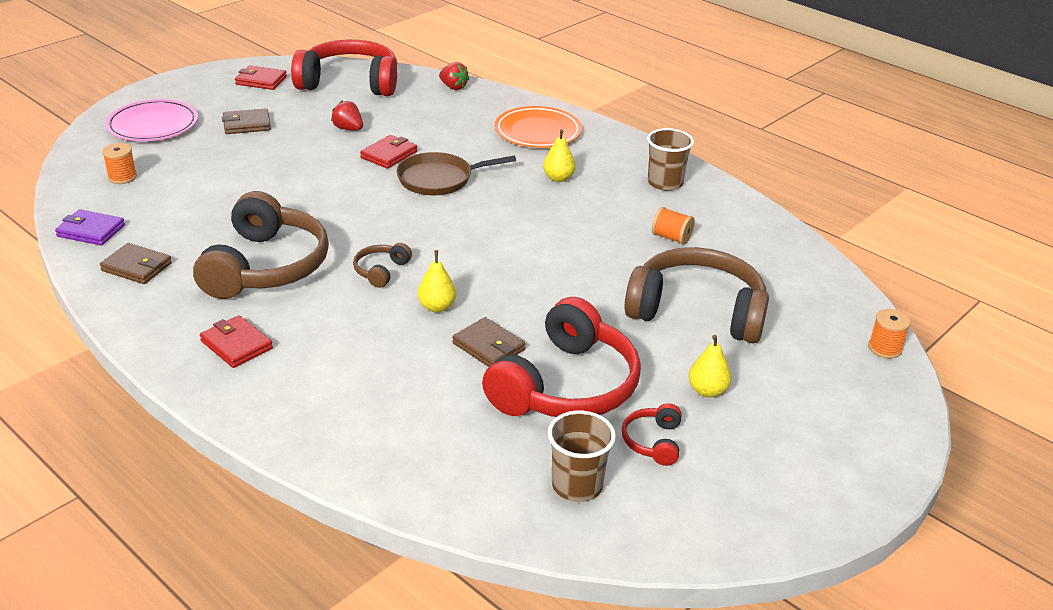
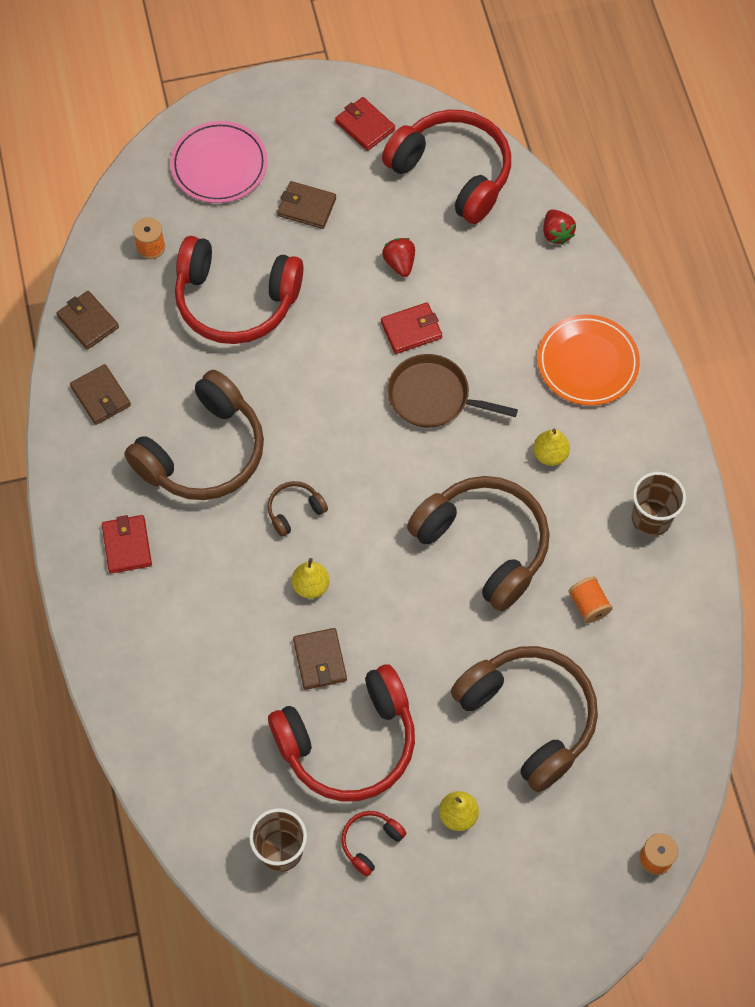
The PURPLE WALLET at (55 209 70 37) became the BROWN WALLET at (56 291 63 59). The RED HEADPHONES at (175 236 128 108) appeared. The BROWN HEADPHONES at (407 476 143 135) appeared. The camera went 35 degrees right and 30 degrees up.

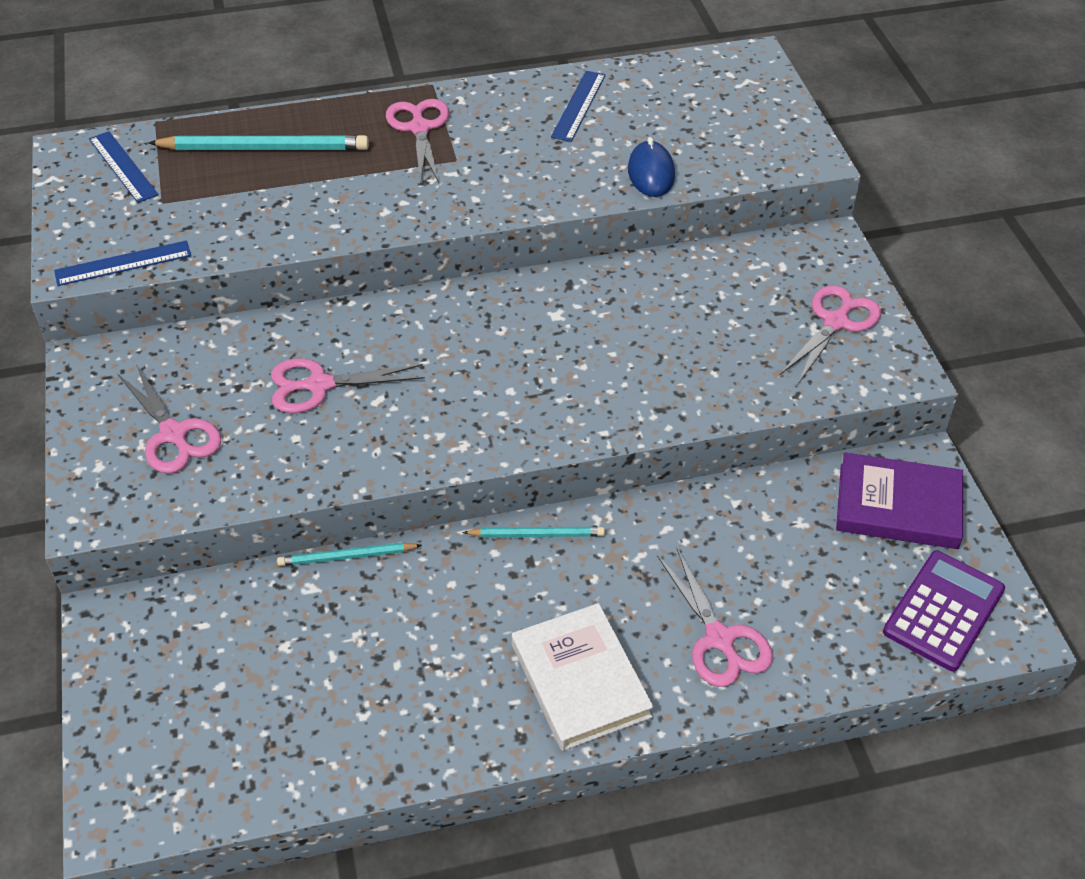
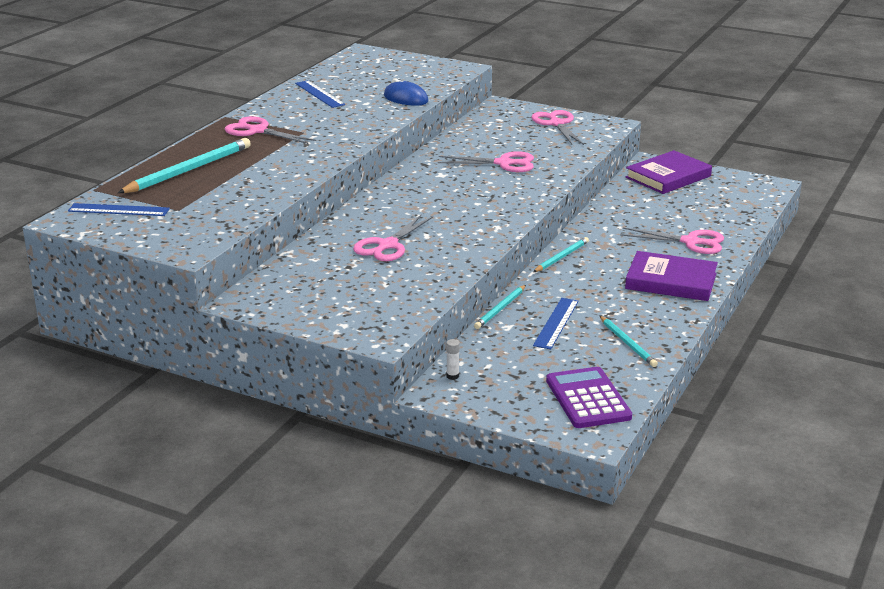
The BLUE RULER moved from (54 240 137 46) to (533 298 46 51). The PINK SCISSORS moved from (117 364 104 110) to (438 151 96 21). The WHITE BOOK at (512 603 142 148) became the PURPLE BOOK at (625 251 93 50). The PURPLE CALCULATOR moved from (883 551 122 120) to (546 367 86 61). The WHITE GLUE STICK at (446 339 14 41) appeared. The TURQUOISE PENCIL at (600 316 58 51) appeared. The camera went 50 degrees left and 20 degrees down.

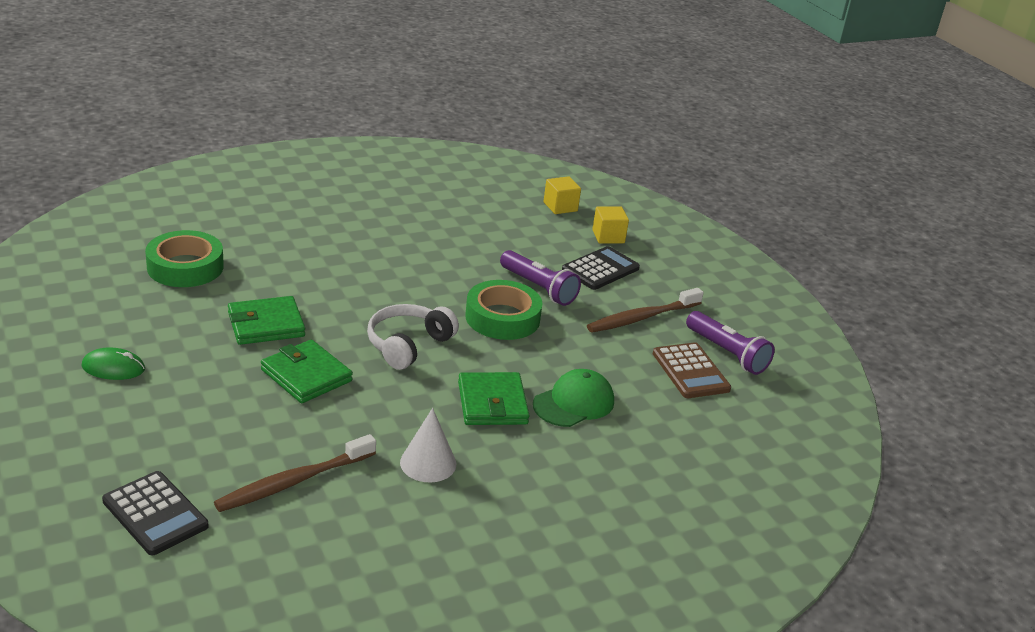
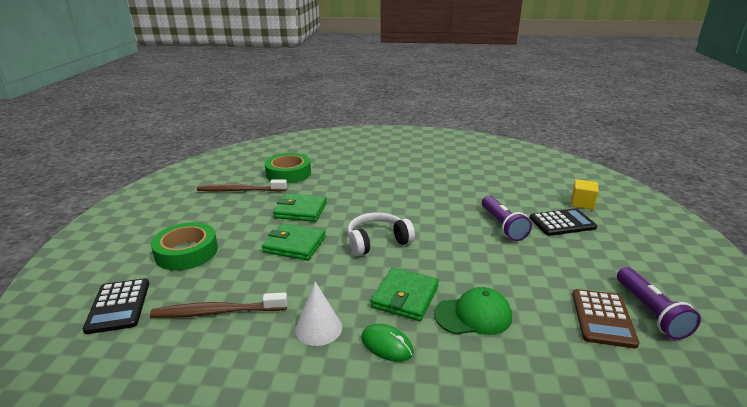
The GREEN MOUSE moved from (82 348 63 32) to (361 324 52 38). The GREEN WALLET at (261 340 92 63) turned 60 degrees counterclockwise. The GREEN TAPE moved from (465 280 78 60) to (151 222 67 48). The YELLOW CUBE at (544 176 37 38) disappeared. The BROWN TOOTHBRUSH moved from (587 288 117 45) to (197 180 90 12). The camera went 35 degrees right and 5 degrees down.

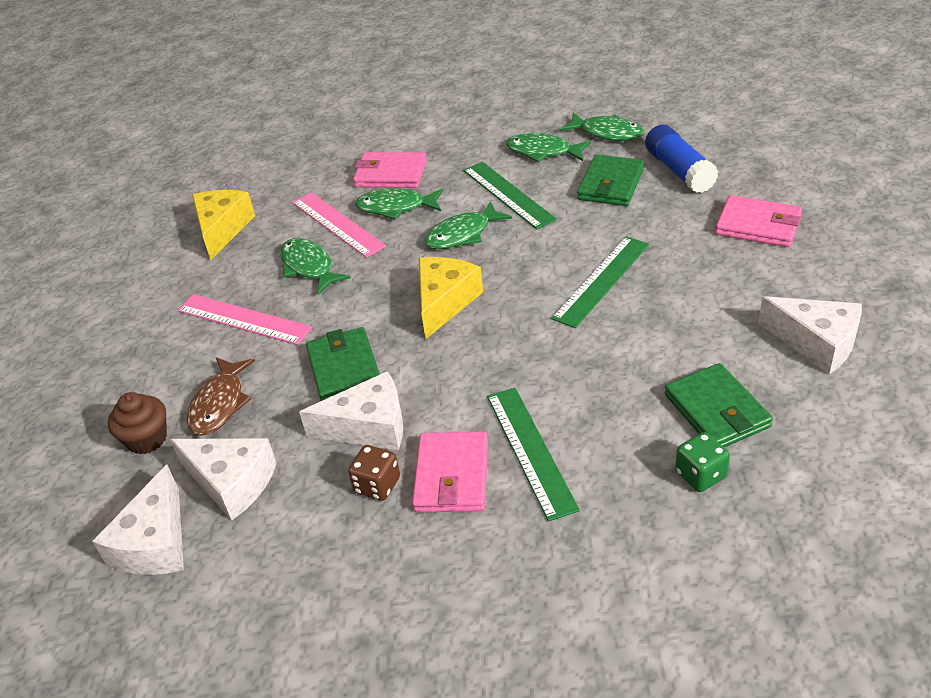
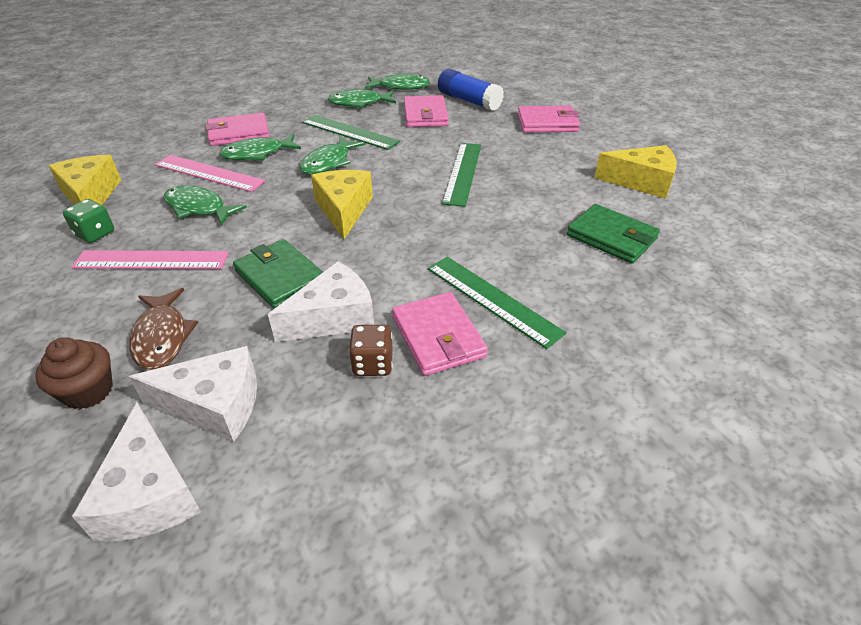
The GREEN WALLET at (577 154 67 52) became the PINK WALLET at (404 95 45 32). The GREEN DICE moved from (675 432 55 60) to (63 199 51 44). The WHITE CHEESE at (758 296 104 78) became the YELLOW CHEESE at (594 145 83 54). The camera went 30 degrees left and 0 degrees up.

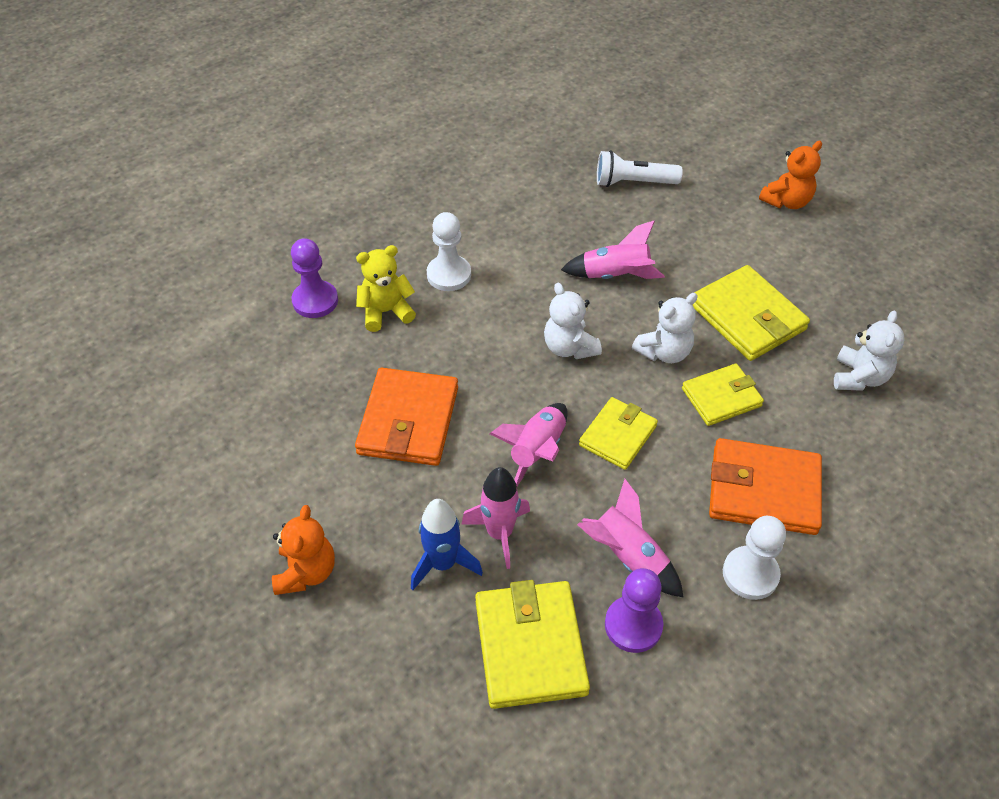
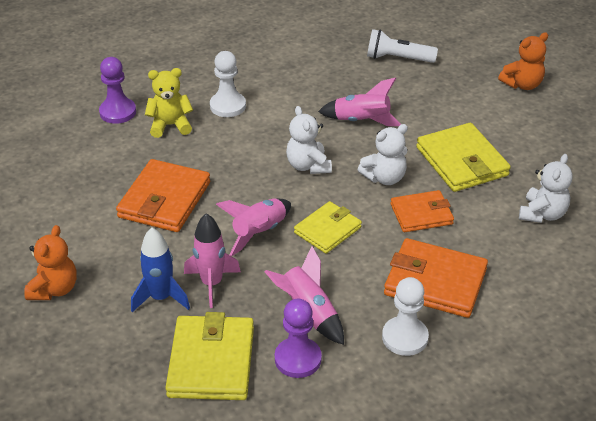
The YELLOW WALLET at (682 364 82 62) became the ORANGE WALLET at (391 190 63 42). The camera went 10 degrees right and 10 degrees down.

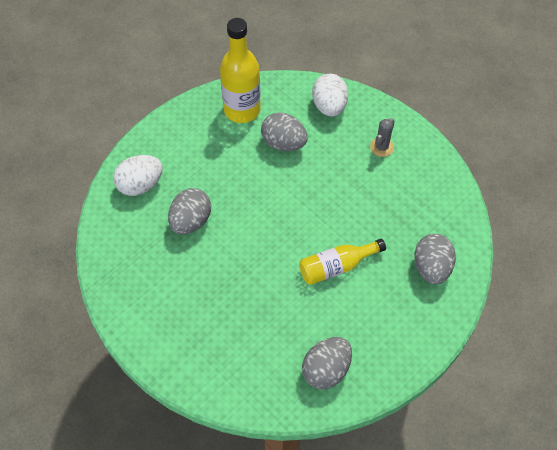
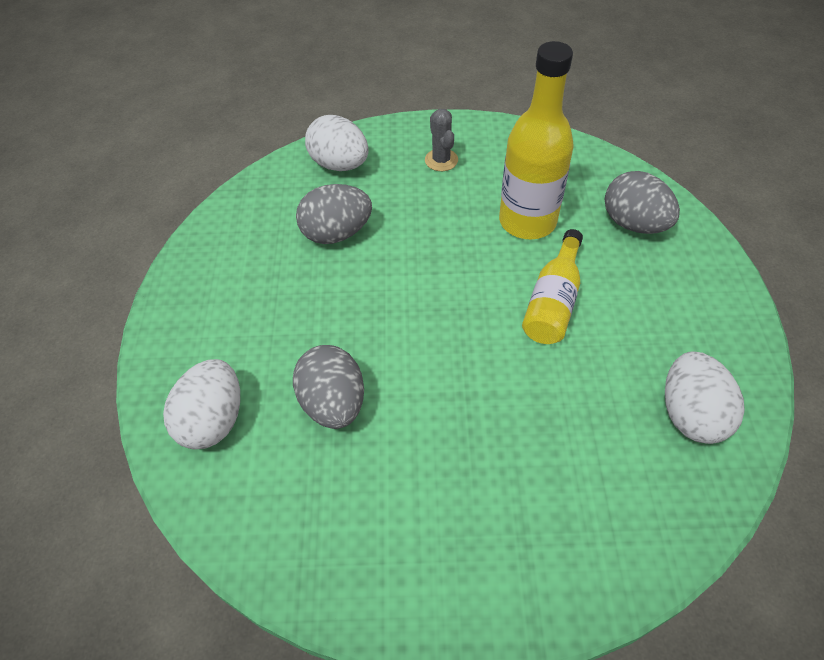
The YELLOW BOTTLE moved from (220 18 41 105) to (499 41 74 198). The GREY EGG at (302 337 50 52) became the WHITE EGG at (665 352 80 92). The camera went 45 degrees left and 5 degrees down.

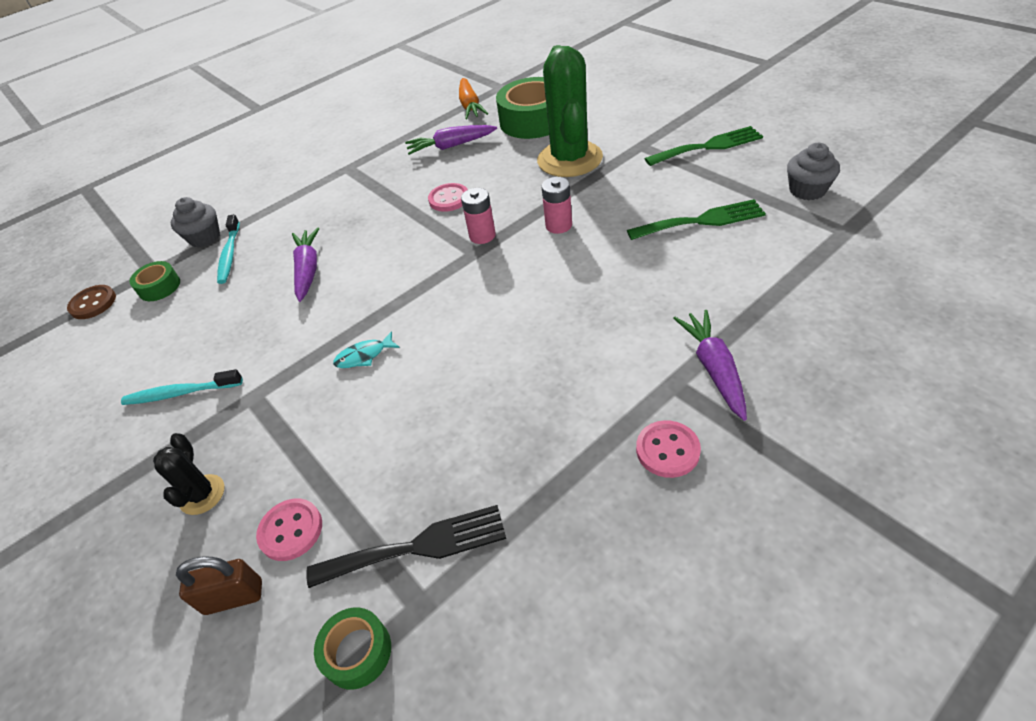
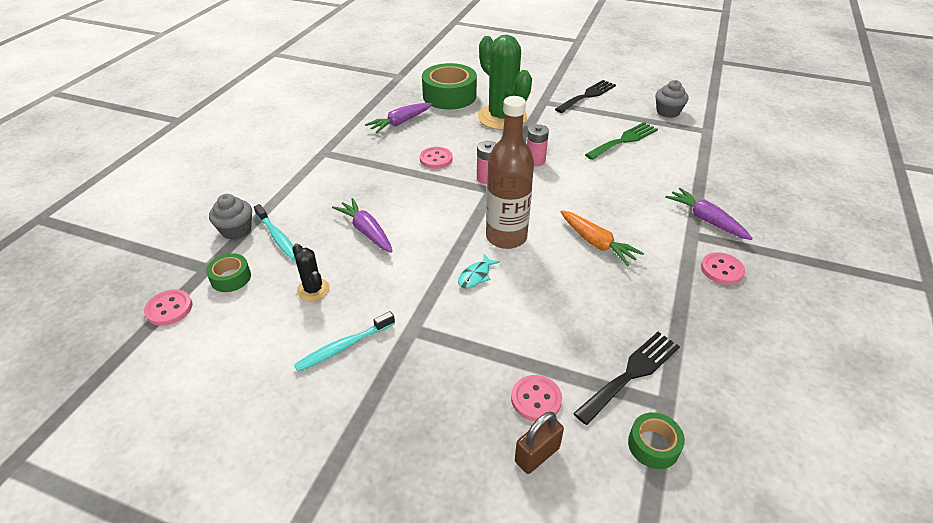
The BROWN BUTTON at (67 285 49 34) became the PINK BUTTON at (144 289 48 37). The BLACK CACTUS moved from (153 433 71 82) to (292 244 38 57). The ORANGE CARROT moved from (459 78 29 41) to (560 210 84 56). The GREEN FORK at (645 126 118 40) became the BLACK FORK at (555 80 61 33). The BROWN BOTTLE at (486 96 48 153) appeared. The camera went 35 degrees left and 5 degrees down.

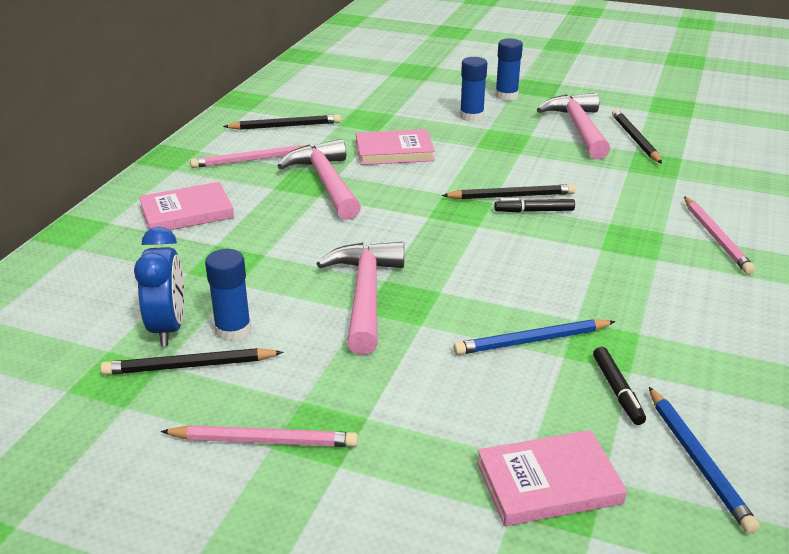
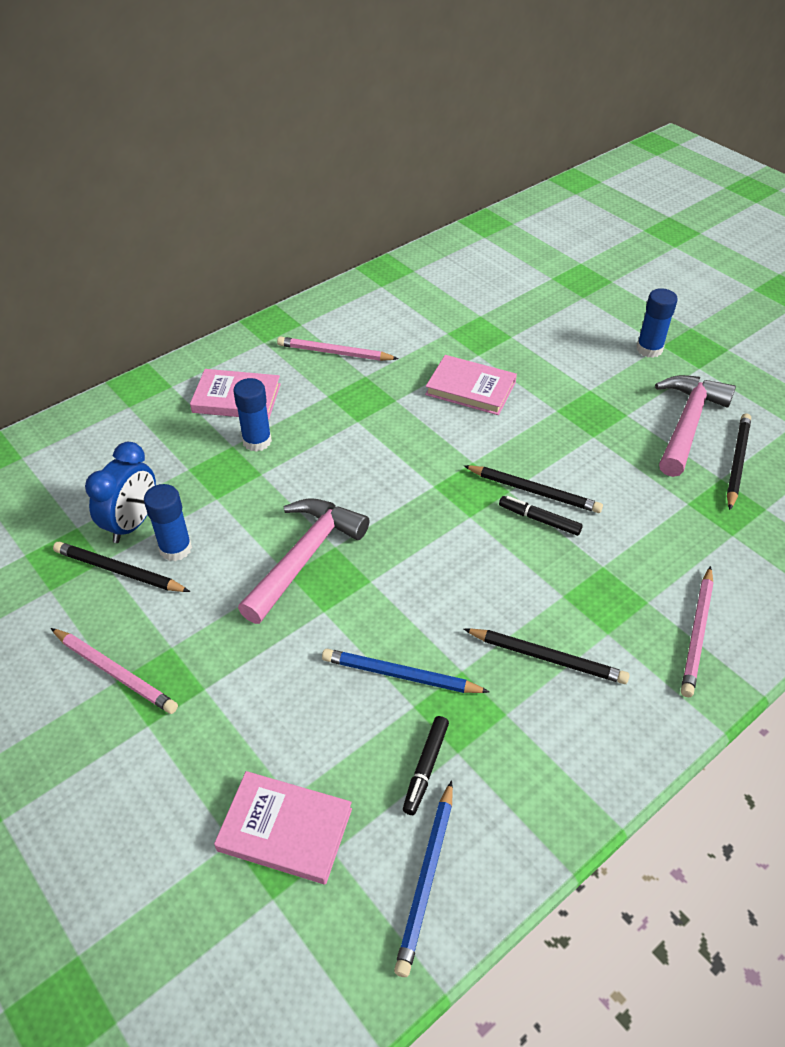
The BLACK PENCIL moved from (223 114 118 16) to (464 628 166 56). The PINK HAMMER at (278 139 83 81) disappeared. The BLUE GLUE STICK moved from (460 57 27 65) to (233 378 39 74). The camera went 30 degrees right and 15 degrees up.

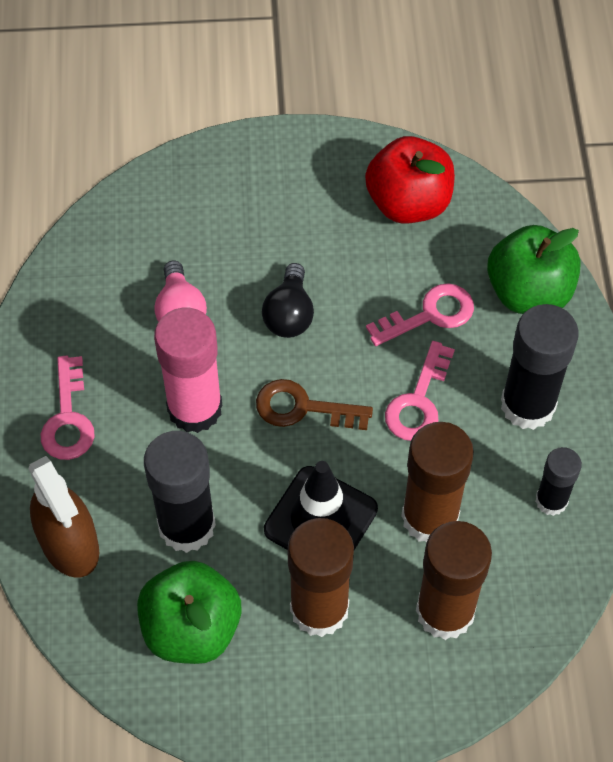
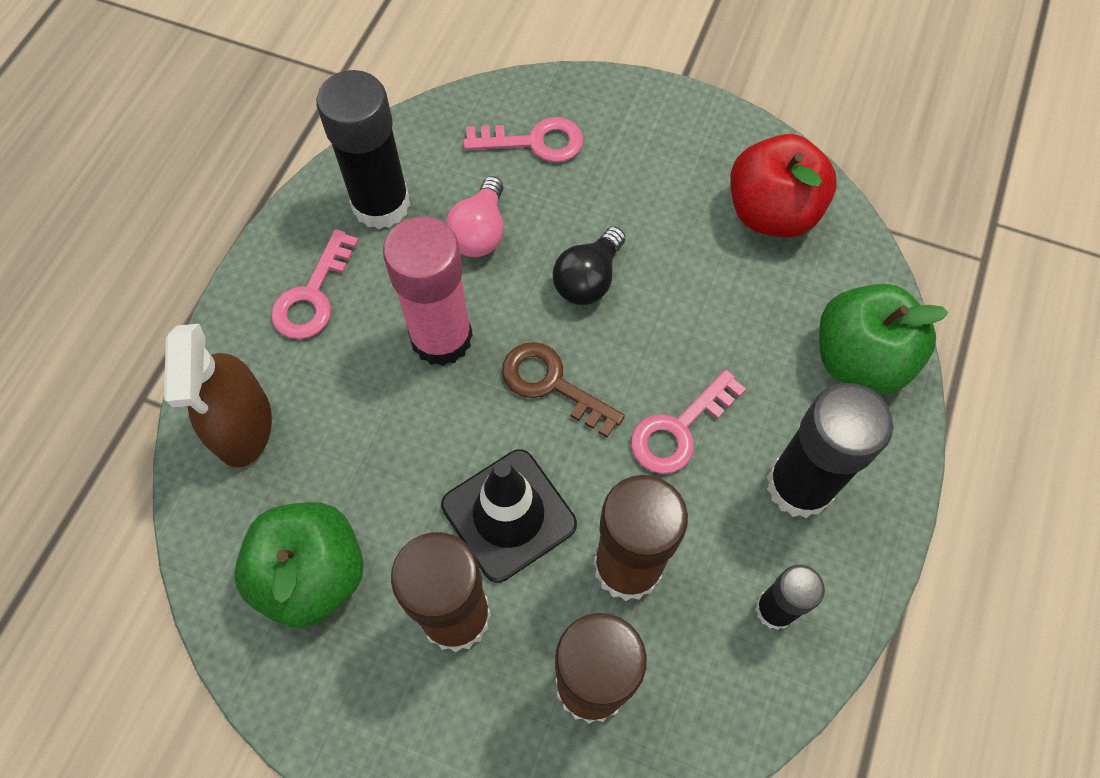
The BLACK GLUE STICK moved from (144 431 72 122) to (316 70 94 159). The PINK KEY moved from (366 283 108 63) to (464 117 120 45). The camera went 25 degrees right and 5 degrees up.

